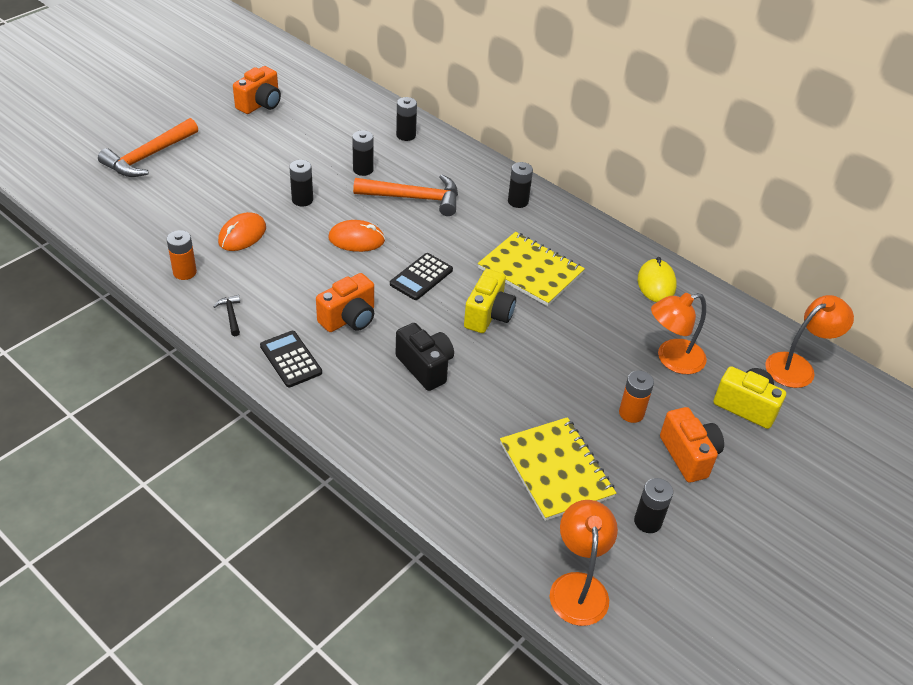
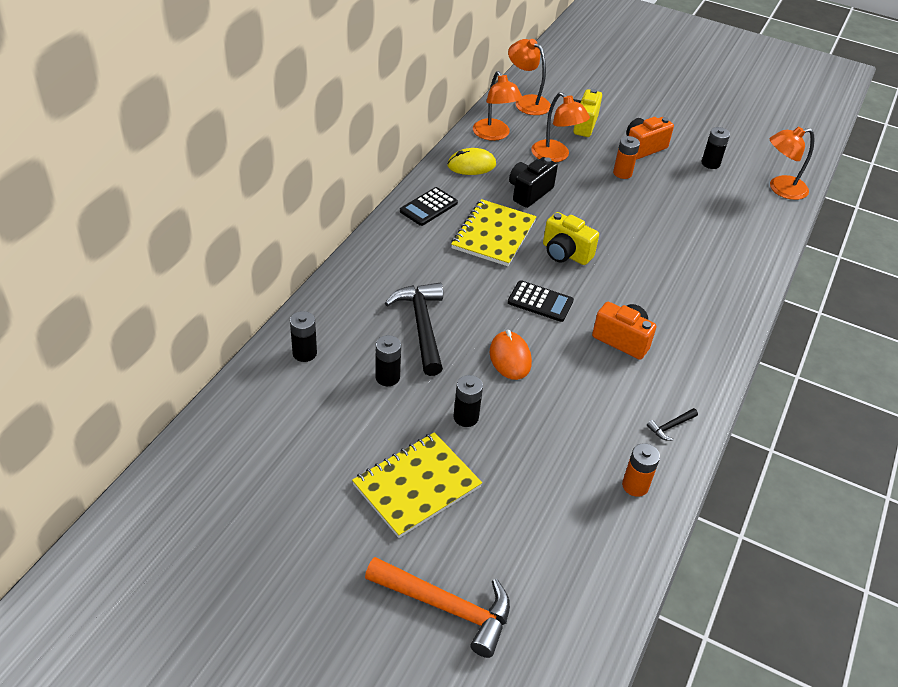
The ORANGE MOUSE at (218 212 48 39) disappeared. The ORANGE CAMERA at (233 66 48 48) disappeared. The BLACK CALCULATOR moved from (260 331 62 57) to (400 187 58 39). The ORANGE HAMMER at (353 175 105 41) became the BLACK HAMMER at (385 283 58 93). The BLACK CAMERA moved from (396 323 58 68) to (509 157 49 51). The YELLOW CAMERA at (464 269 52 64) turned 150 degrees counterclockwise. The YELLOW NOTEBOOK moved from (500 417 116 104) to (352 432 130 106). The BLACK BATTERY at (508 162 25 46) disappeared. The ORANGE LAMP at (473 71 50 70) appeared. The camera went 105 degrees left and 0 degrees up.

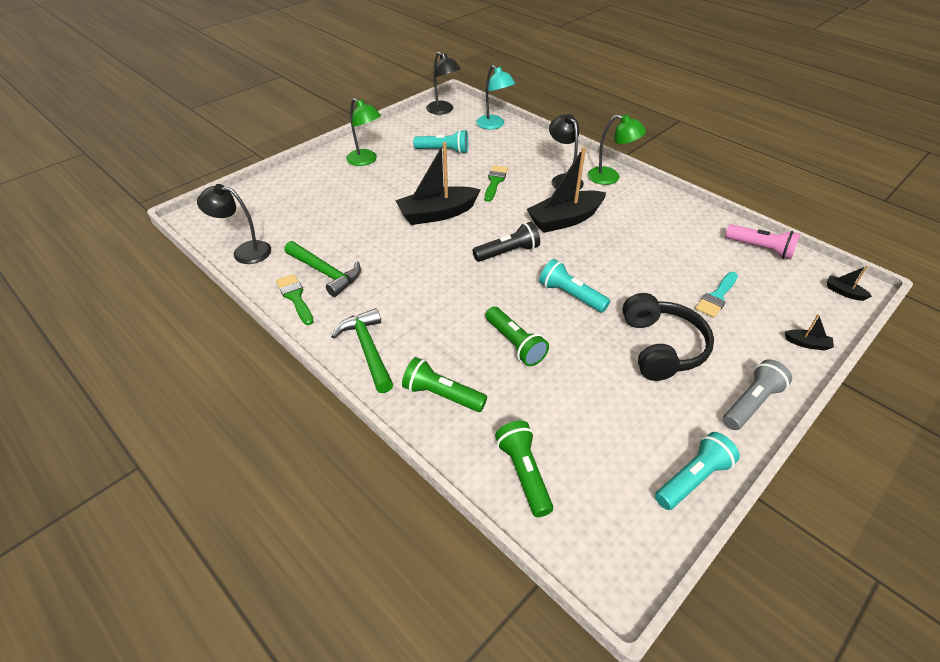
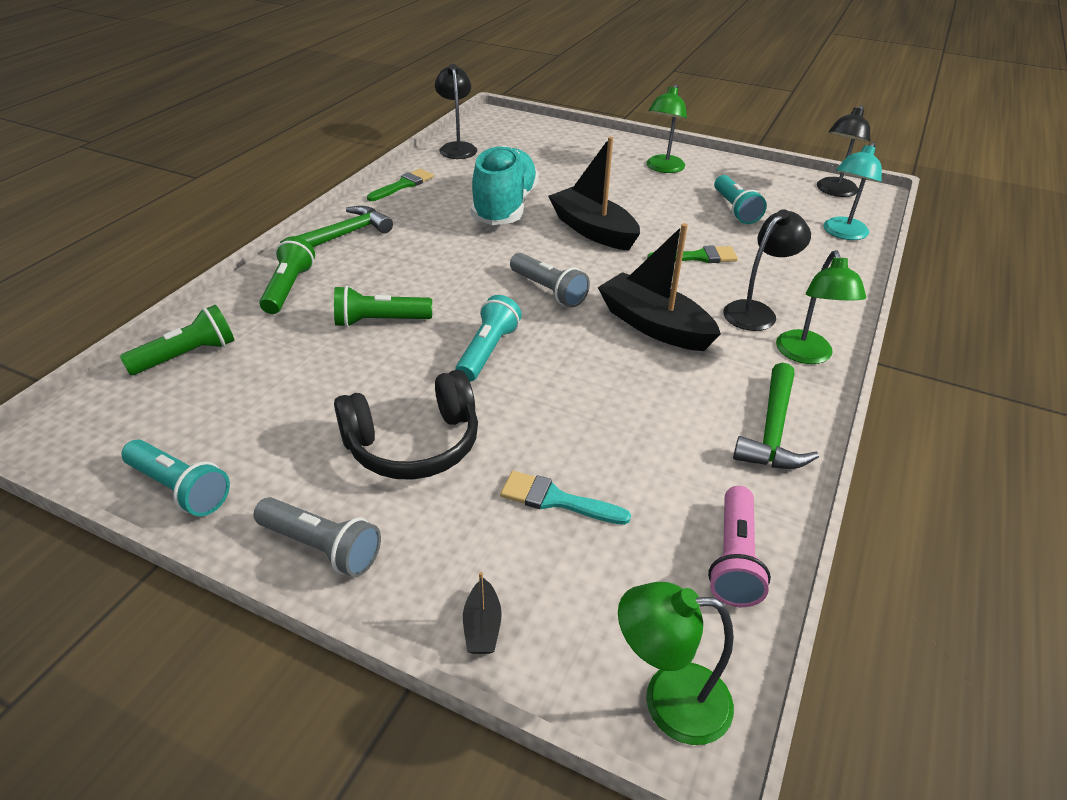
The GREEN HAMMER moved from (284 241 77 56) to (733 363 86 106). The BLACK FLASHLIGHT at (473 222 67 40) became the GREY FLASHLIGHT at (510 253 80 55). The GREEN FLASHLIGHT at (486 307 63 59) turned 45 degrees clockwise. The BLACK BOAT at (827 266 45 35) was replaced by the GREEN LAMP at (618 582 116 163). The TURQUOISE SHOE at (471 145 68 80) appeared. The camera went 70 degrees right and 5 degrees down.

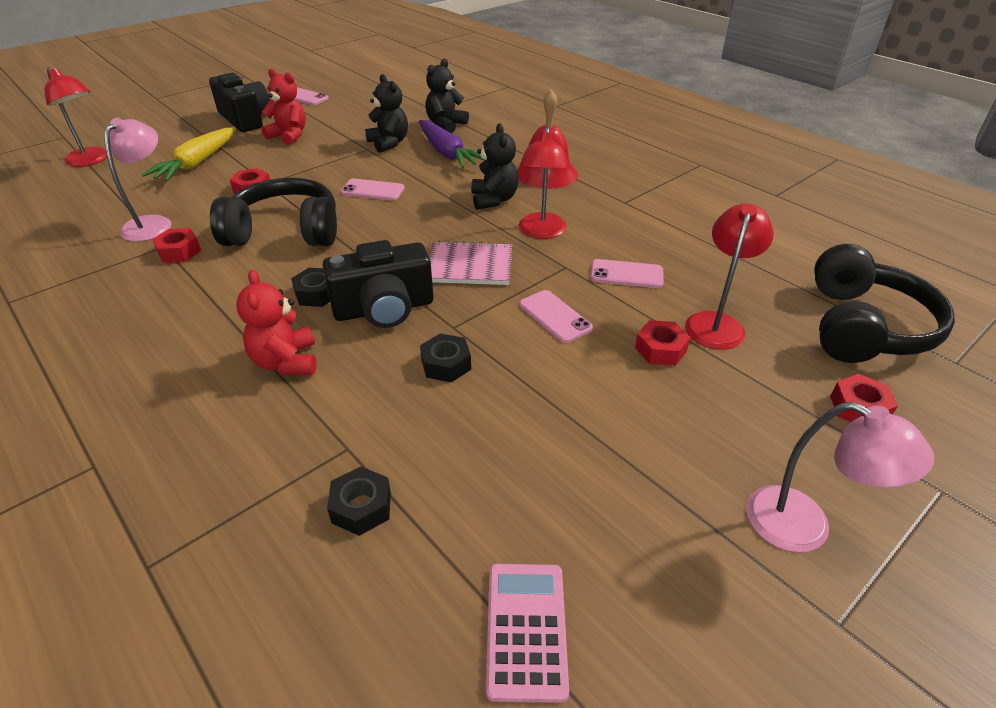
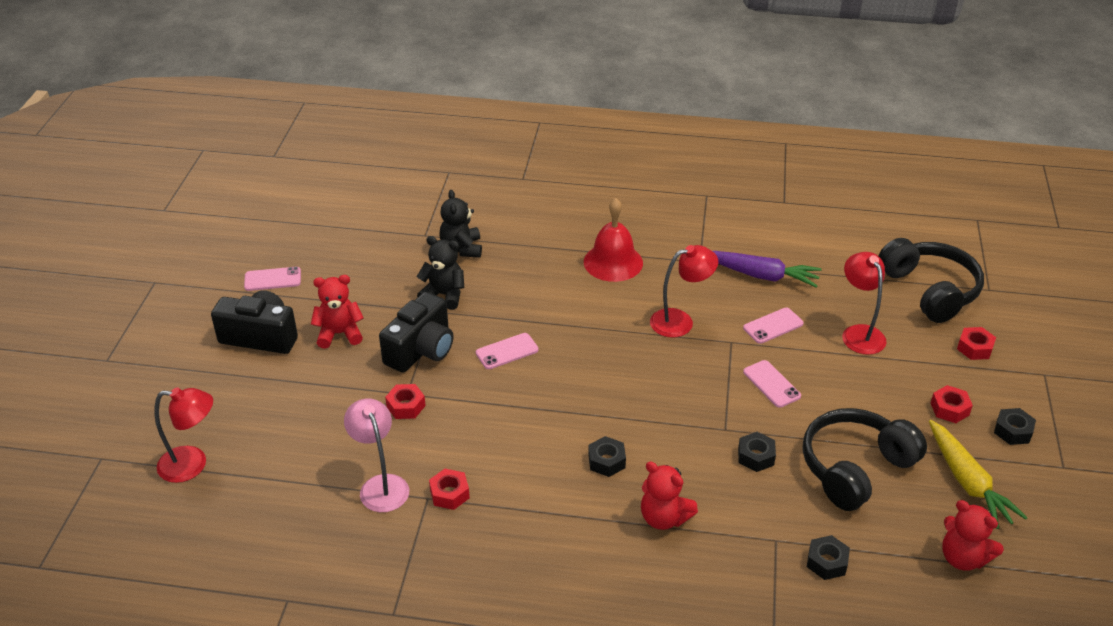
The YELLOW CARROT moved from (142 127 94 54) to (929 420 99 109). The BLACK HEADPHONES moved from (210 178 127 68) to (803 408 124 103). The BLACK CAMERA moved from (322 240 112 88) to (379 292 74 81). The PURPLE CARROT moved from (419 120 66 48) to (713 251 109 37). The PINK NOTEBOOK at (429 241 83 44) disappeared. The BLACK TEDDY BEAR at (471 123 48 87) disappeared. The PINK CALCULATOR at (486 564 83 139) was replaced by the RED TEDDY BEAR at (942 500 62 71). The RED LAMP at (519 127 51 112) turned 75 degrees counterclockwise. The PINK PHONE at (519 290 74 53) turned 45 degrees clockwise. The RED NUT moved from (635 320 55 46) to (931 385 42 38). The PINK LAMP at (747 402 187 150) was replaced by the BLACK NUT at (994 408 42 37). The camera went 40 degrees left and 0 degrees up.

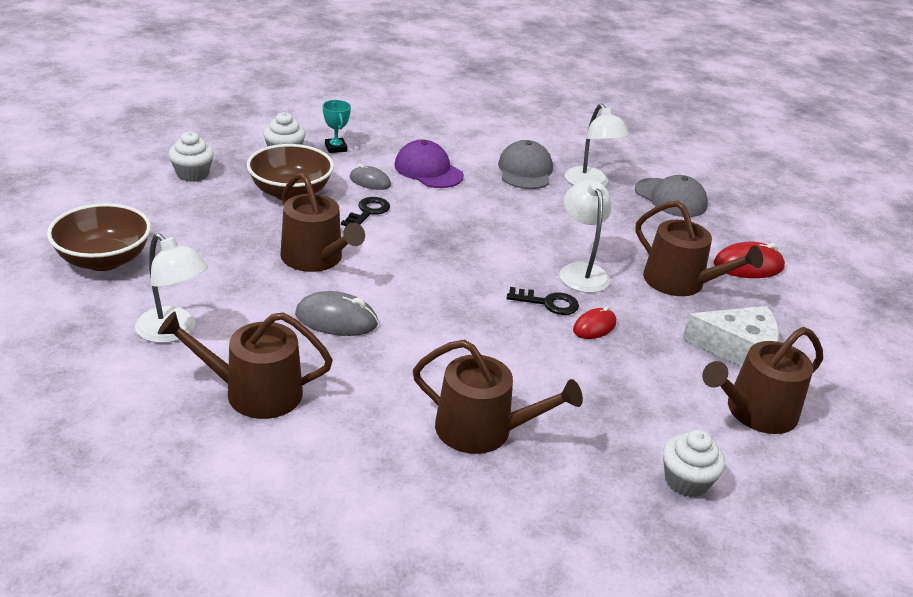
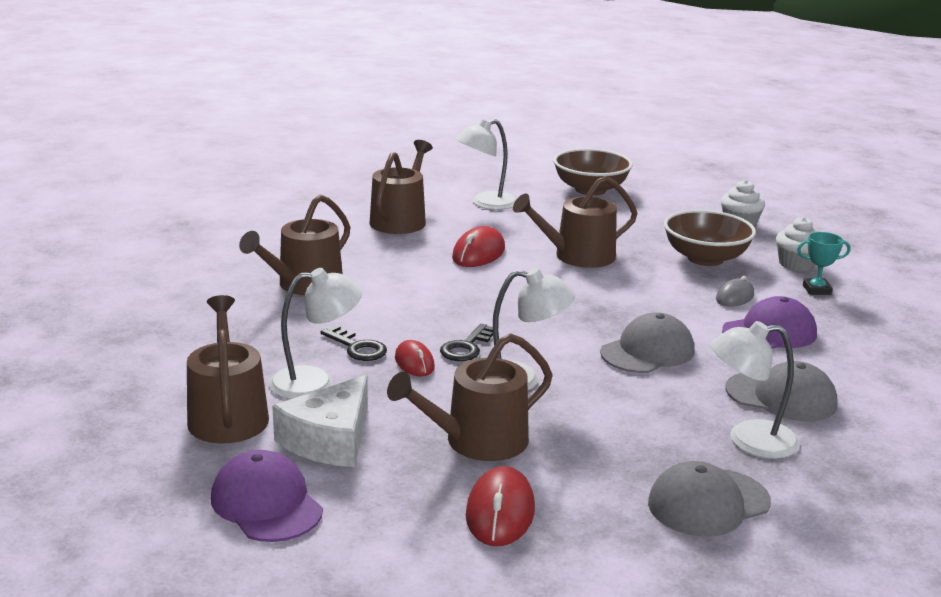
The GREY MOUSE at (295 291 83 45) became the RED MOUSE at (452 226 53 41). The BLACK KEY moved from (341 197 49 29) to (321 325 66 36). The WHITE CUPCAKE at (663 430 62 67) disappeared. The PURPLE CAP at (211 450 112 92) appeared. The WHITE LAMP at (269 268 93 131) appeared. The GREY CAP at (600 312 95 61) appeared. The camera went 110 degrees right and 10 degrees down.

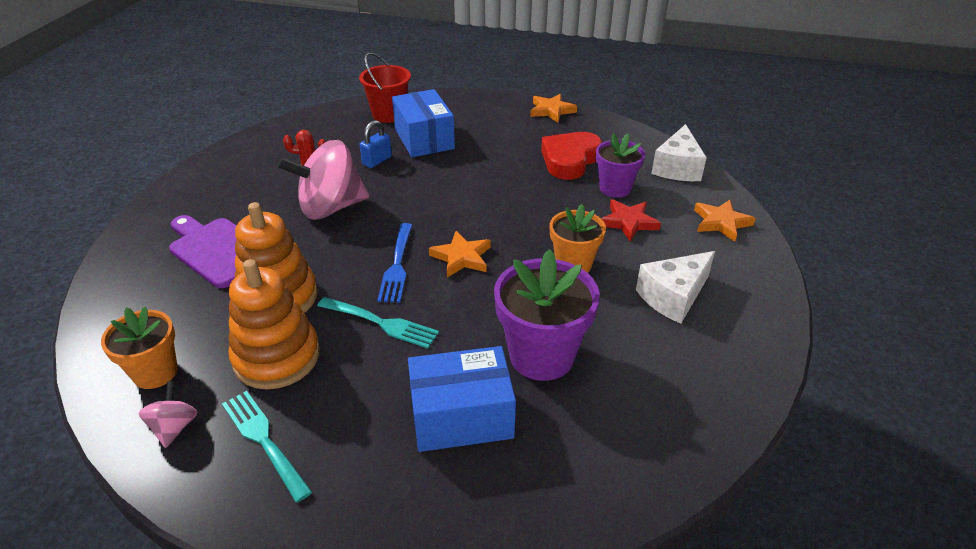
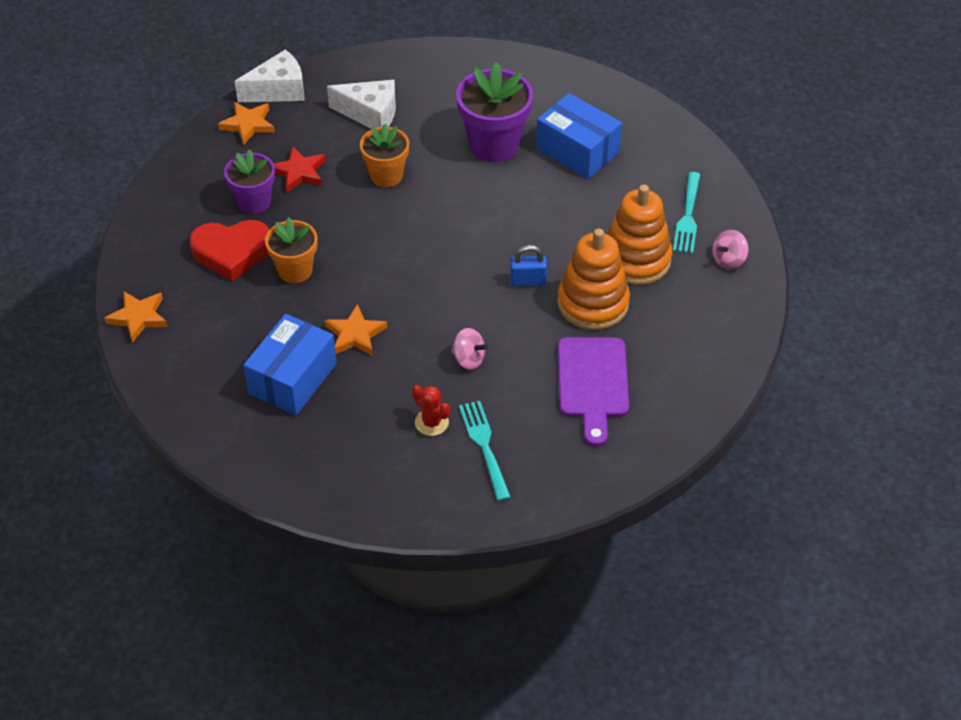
The ORANGE FLOWER POT moved from (101 306 77 83) to (265 217 53 66). The PINK SPINNING TOP at (277 140 92 80) changed to 0.46 times the size. The TURQUOISE FORK moved from (317 297 122 52) to (459 401 52 100). The RED BUCKET at (359 52 52 71) disappeared. The BLUE PADLOCK moved from (360 120 32 48) to (510 245 37 41). The BLUE FORK at (377 223 35 80) disappeared. The ORANGE STAR moved from (429 231 62 47) to (324 304 64 52). The WHITE CHEESE moved from (651 124 56 57) to (235 50 70 52). The camera went 130 degrees left and 10 degrees up.

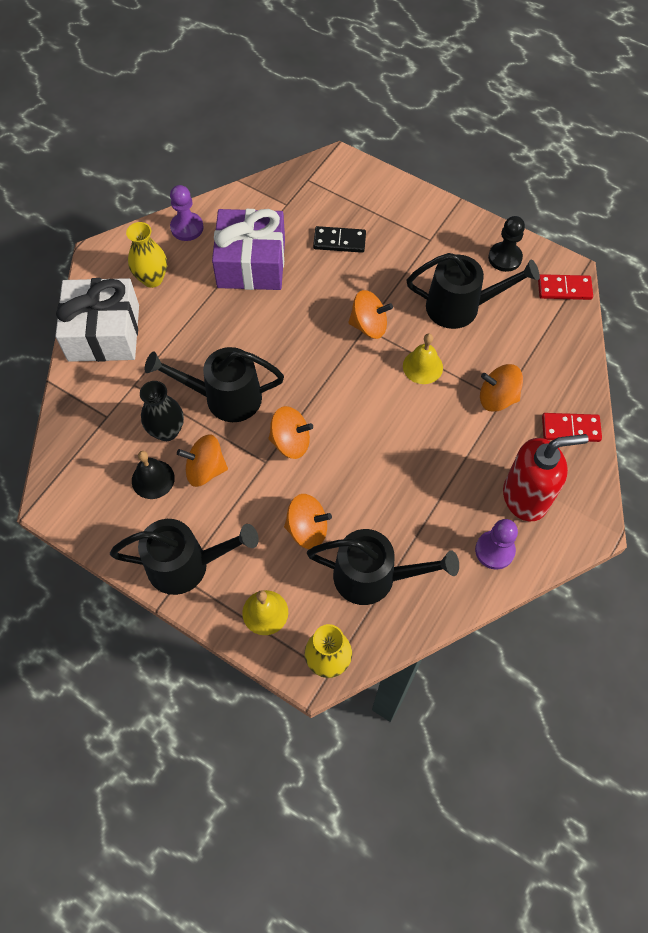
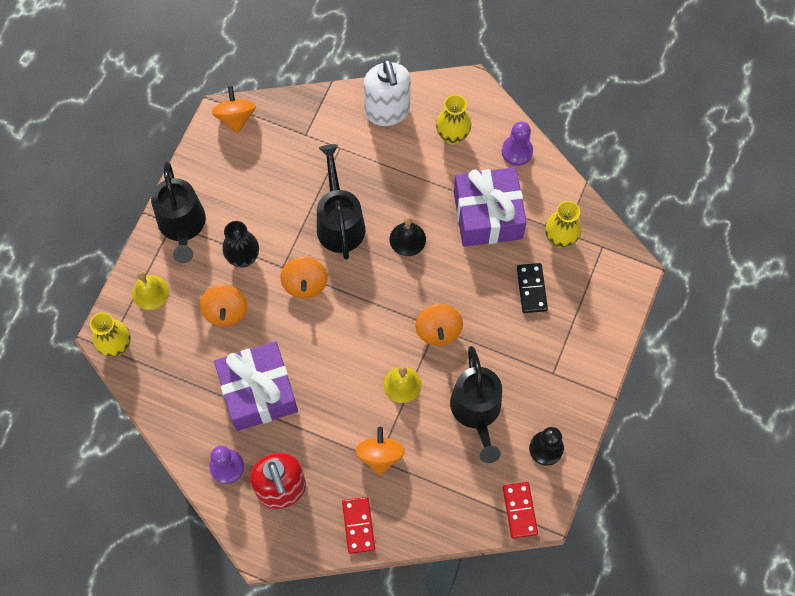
The WHITE GIFT at (55 278 84 84) was replaced by the WHITE SOAP DISPENSER at (364 59 47 67). The BLACK BELL moved from (132 451 43 48) to (390 217 36 39). The BLACK VASE moved from (140 381 44 60) to (222 221 37 46). The ORANGE SPINNING TOP moved from (177 435 51 52) to (212 86 44 48). The BLACK WATERING CAN at (307 529 152 76) disappeared. The PURPLE GIFT at (214 341 84 90) appeared. The YELLOW VASE at (545 201 36 47) appeared. The camera went 80 degrees right and 5 degrees up.

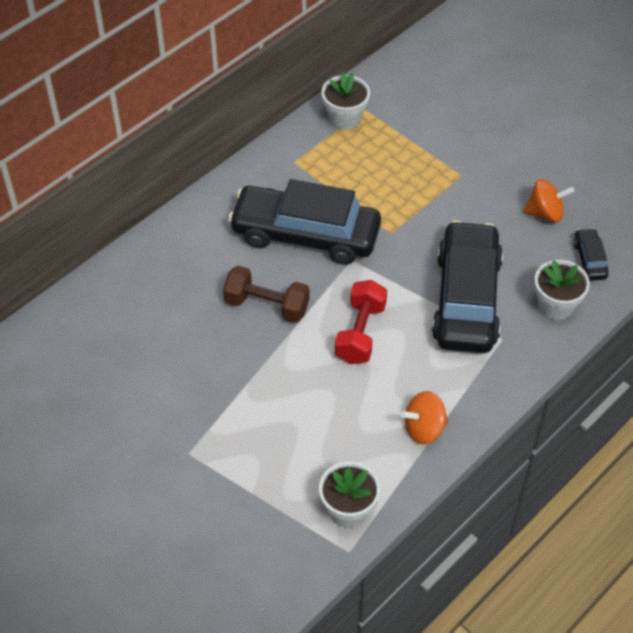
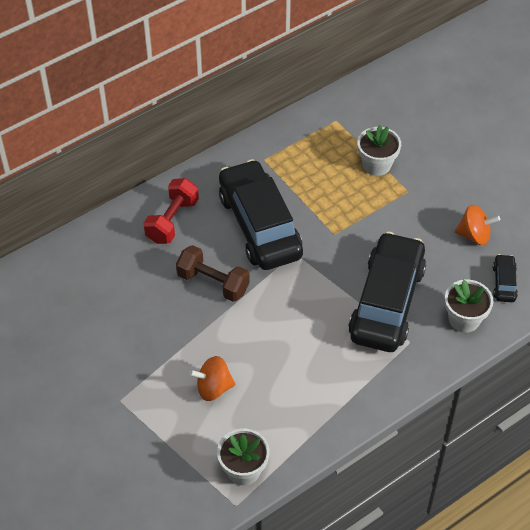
The BLACK CAR at (228 179 153 86) turned 45 degrees clockwise. The WHITE FLOWER POT moved from (321 72 49 58) to (357 125 44 51). The RED DUMBBELL moved from (335 280 52 84) to (144 178 55 66). The ORANGE SPINNING TOP moved from (401 391 48 53) to (189 356 46 45). The camera went 10 degrees right and 0 degrees up.

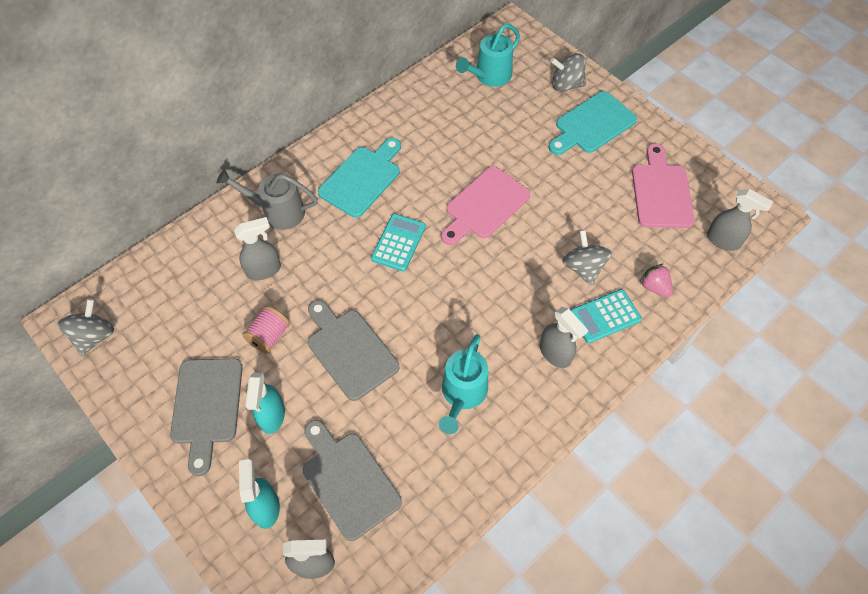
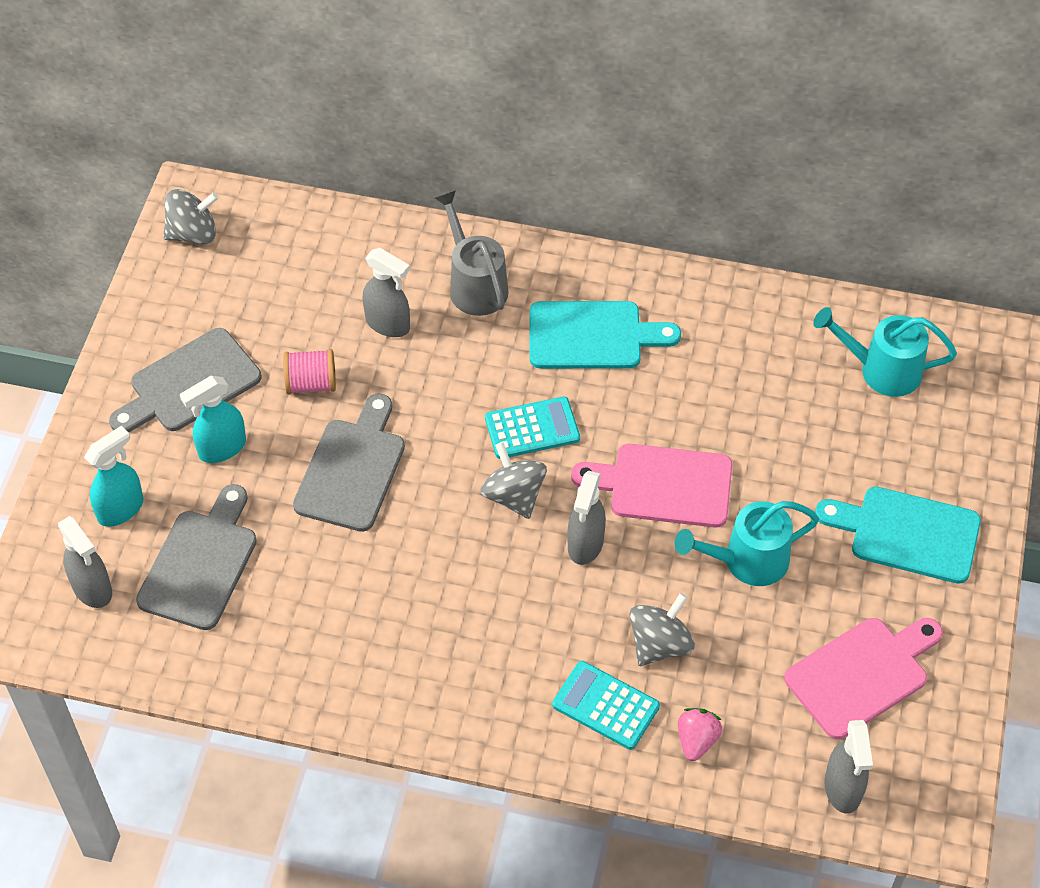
The TURQUOISE WATERING CAN moved from (439 334 49 100) to (675 501 144 85). The GREY SPRAY BOTTLE moved from (540 307 48 61) to (567 471 39 94). The GREY SPINNING TOP moved from (550 53 36 39) to (480 442 67 77). The camera went 55 degrees right and 5 degrees down.

